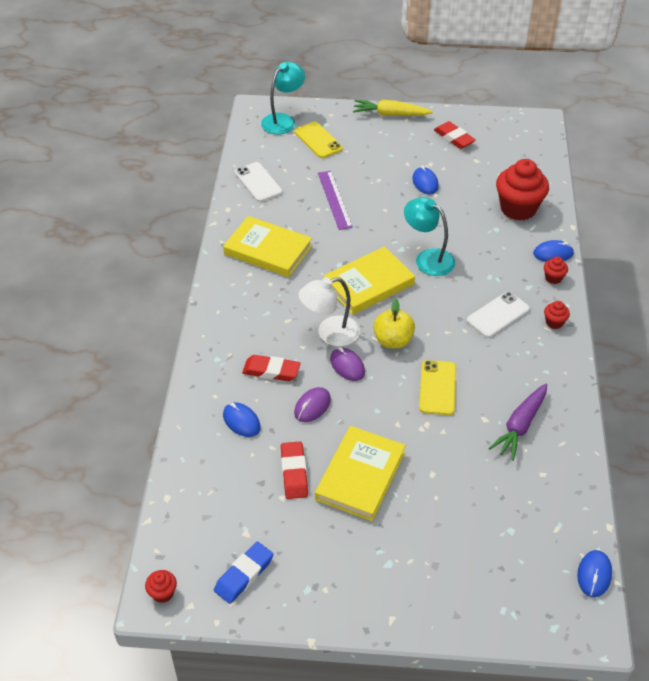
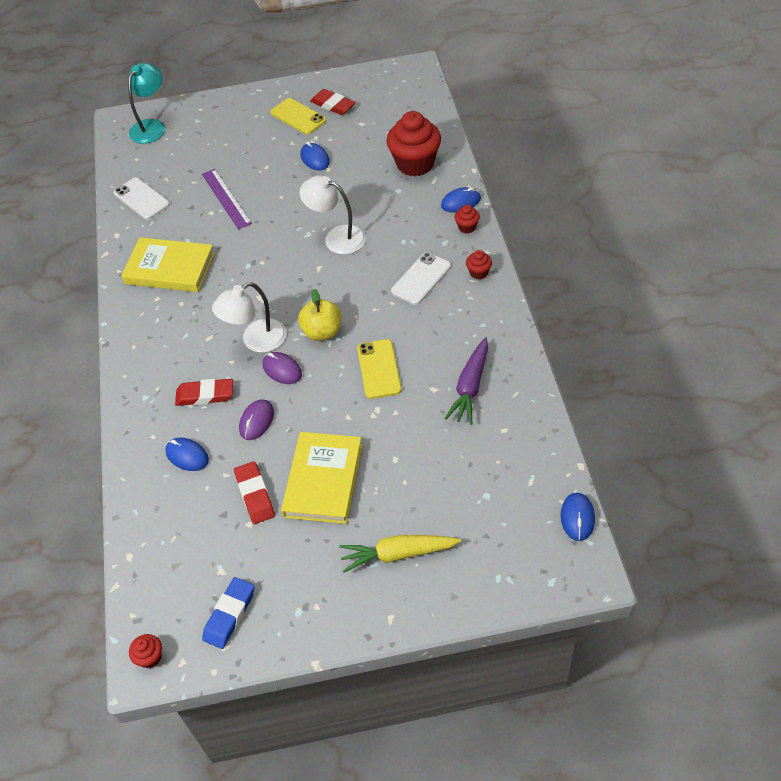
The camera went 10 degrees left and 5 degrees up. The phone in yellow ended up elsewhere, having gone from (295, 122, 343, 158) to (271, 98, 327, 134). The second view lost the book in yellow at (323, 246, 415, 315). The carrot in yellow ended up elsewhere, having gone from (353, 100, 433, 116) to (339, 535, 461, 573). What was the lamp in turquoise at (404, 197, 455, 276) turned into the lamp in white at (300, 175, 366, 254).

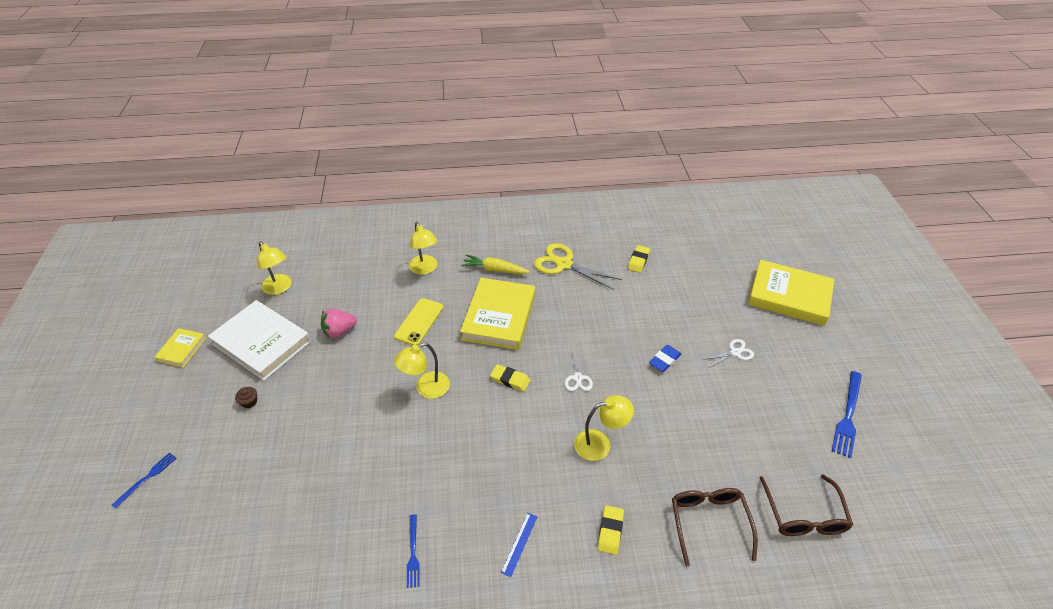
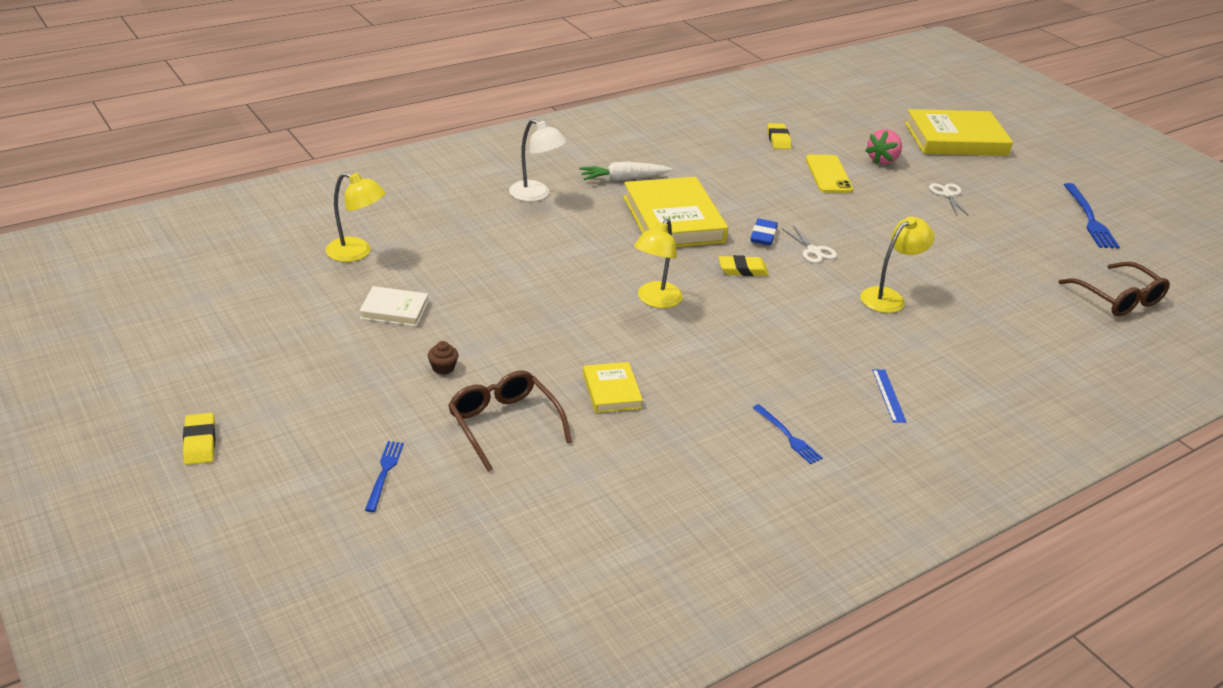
The camera went 30 degrees left and 10 degrees down. The book in yellow ended up elsewhere, having gone from (154, 328, 206, 367) to (583, 362, 643, 413). The size of the book in white at (208, 300, 311, 381) changed by a factor of 0.50. The strawberry in pink ended up elsewhere, having gone from (321, 308, 357, 339) to (865, 129, 902, 165). The phone in yellow ended up elsewhere, having gone from (394, 298, 443, 345) to (806, 155, 853, 193). What was the lamp in yellow at (409, 222, 438, 275) turned into the lamp in white at (509, 119, 567, 202). What was the carrot in yellow at (461, 254, 530, 274) turned into the carrot in white at (579, 162, 673, 181). The second view lost the scissors in yellow at (534, 243, 622, 290). The eraser in yellow ended up elsewhere, having gone from (597, 505, 624, 555) to (183, 413, 215, 465). The eraser in blue ended up elsewhere, having gone from (649, 345, 682, 372) to (751, 219, 778, 246). The glasses in brown ended up elsewhere, having gone from (672, 488, 758, 566) to (448, 370, 572, 472). The scissors in white at (703, 339, 754, 367) ended up facing another way, 45 degrees counterclockwise from before.

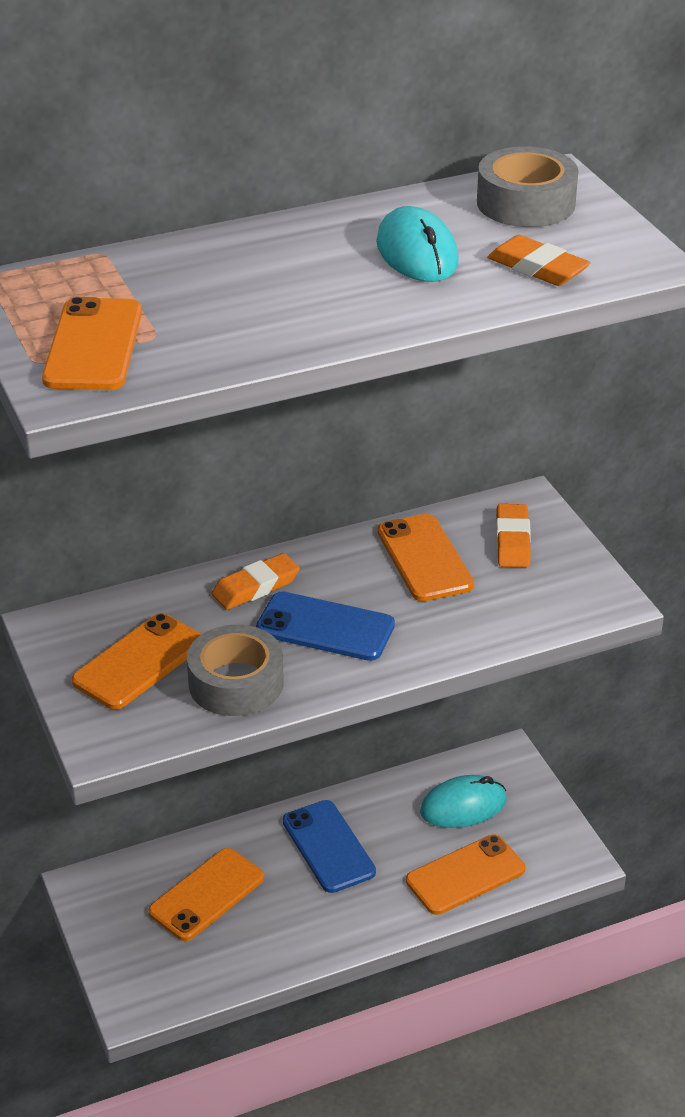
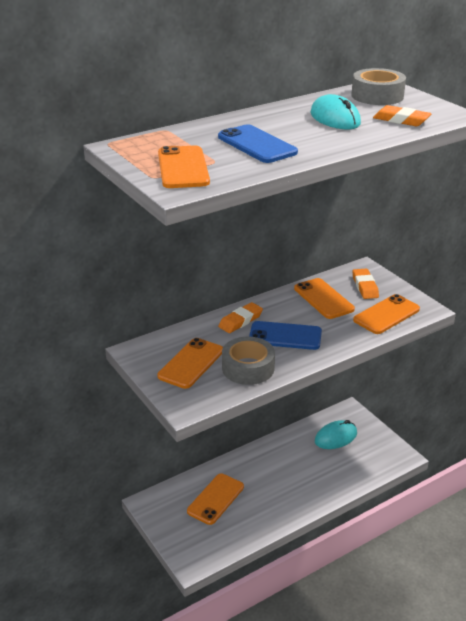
The camera went 10 degrees left and 5 degrees down. The phone in blue ended up elsewhere, having gone from (283, 800, 376, 893) to (218, 124, 298, 163). The phone in orange ended up elsewhere, having gone from (406, 835, 525, 915) to (353, 294, 420, 334).

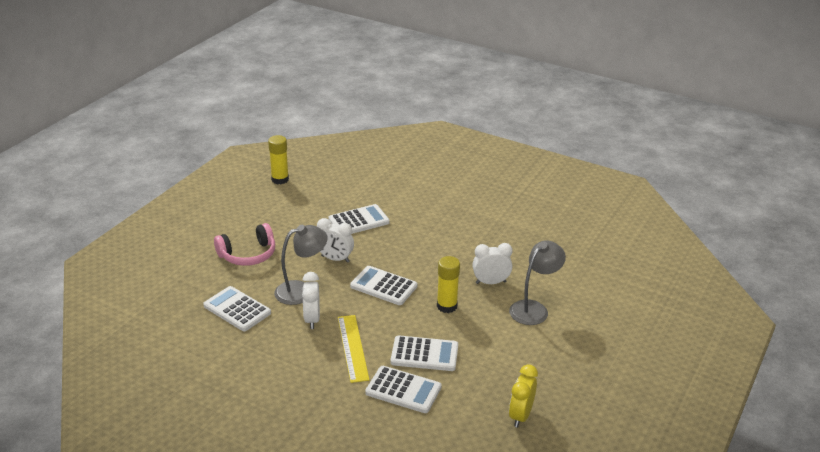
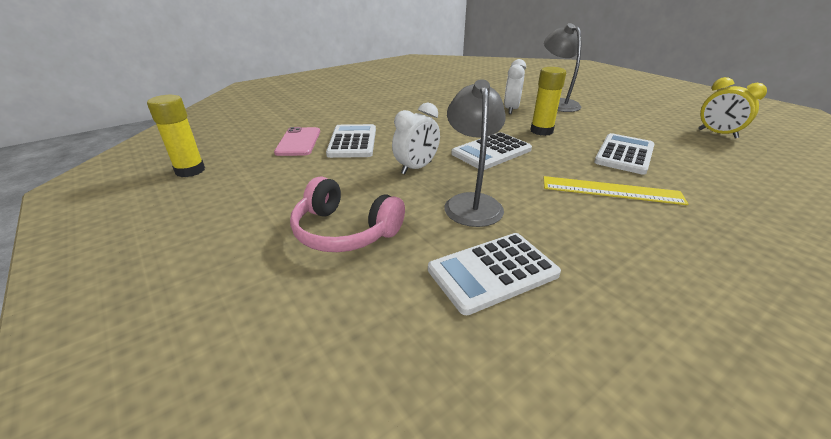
The camera went 65 degrees left and 0 degrees up. The headphones in pink at (214, 223, 275, 266) ended up facing another way, 120 degrees clockwise from before. The second view lost the clock in white at (302, 272, 320, 329). The second view lost the calculator in white at (365, 366, 442, 413). The second view gained the phone in pink at (274, 127, 320, 156).

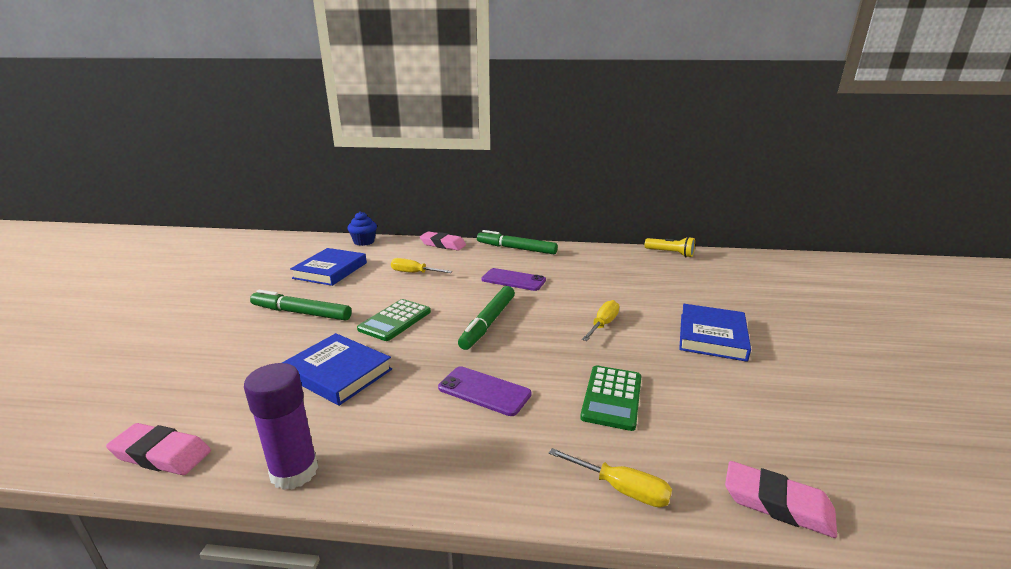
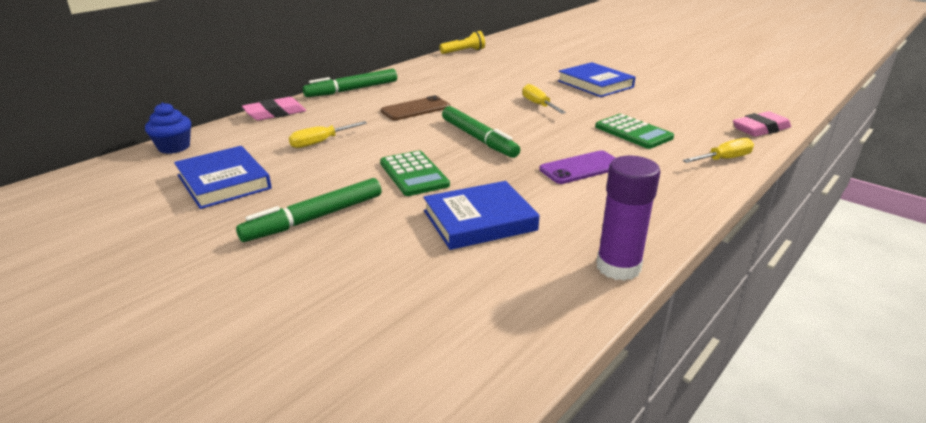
The camera went 55 degrees left and 5 degrees up. The second view lost the eraser in pink at (106, 423, 211, 475). What was the phone in purple at (482, 268, 546, 291) turned into the phone in brown at (381, 96, 450, 120).

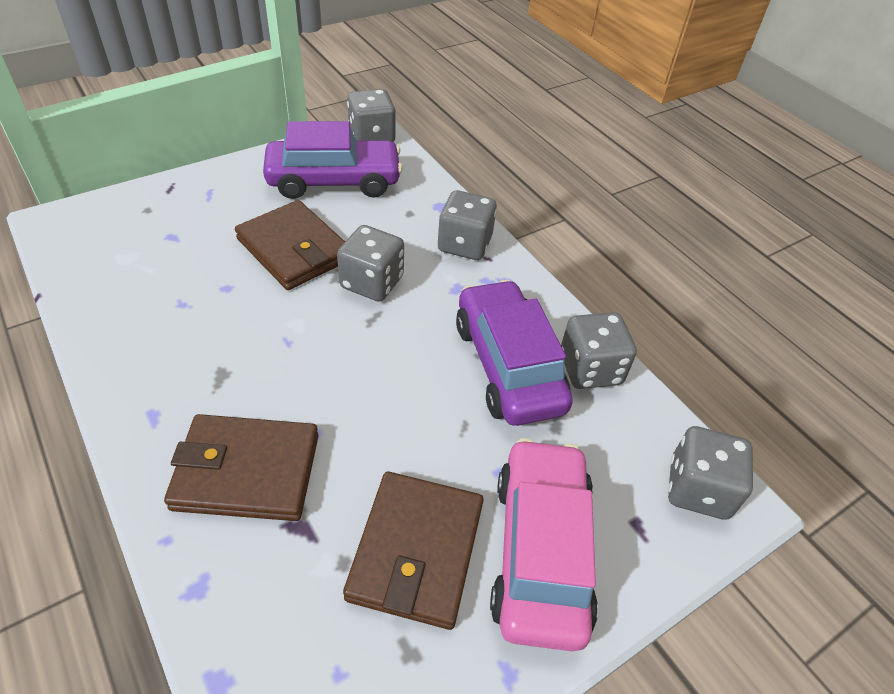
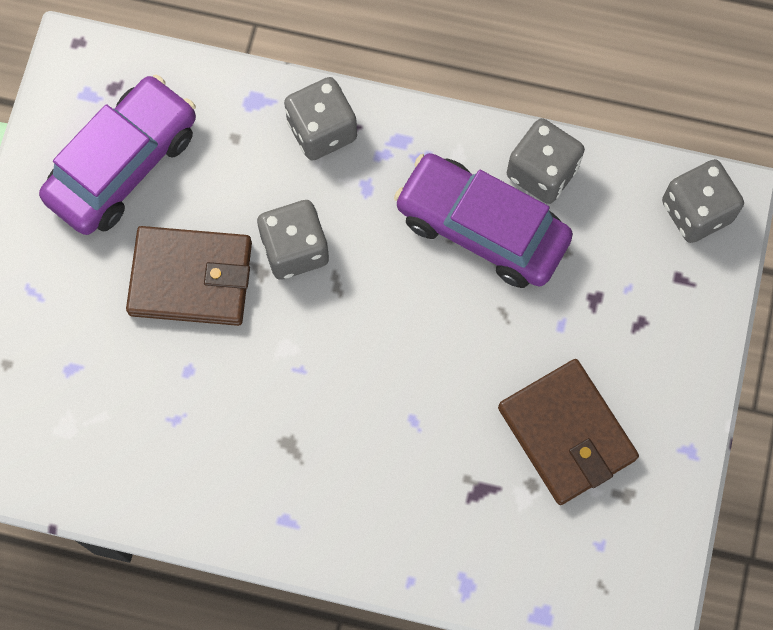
The camera went 40 degrees left and 25 degrees up. The second view lost the wallet in brown at (164, 414, 319, 521). The second view lost the dice in grey at (347, 89, 396, 142). The second view lost the car in pink at (490, 438, 598, 651).

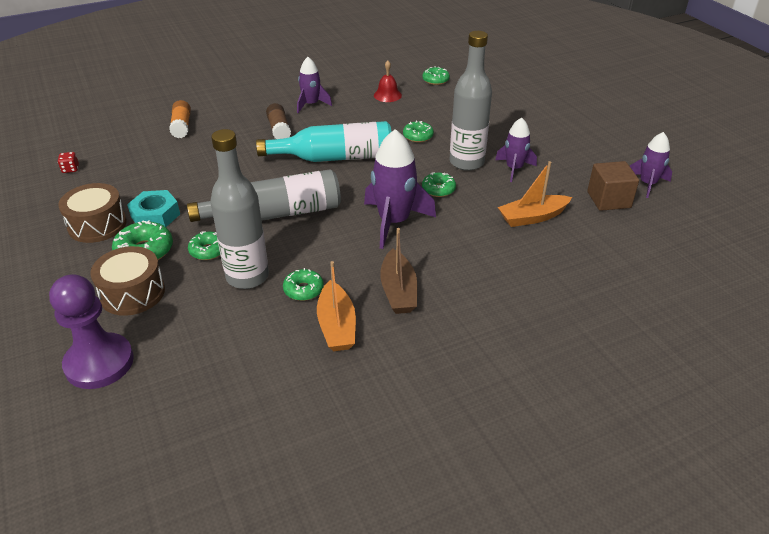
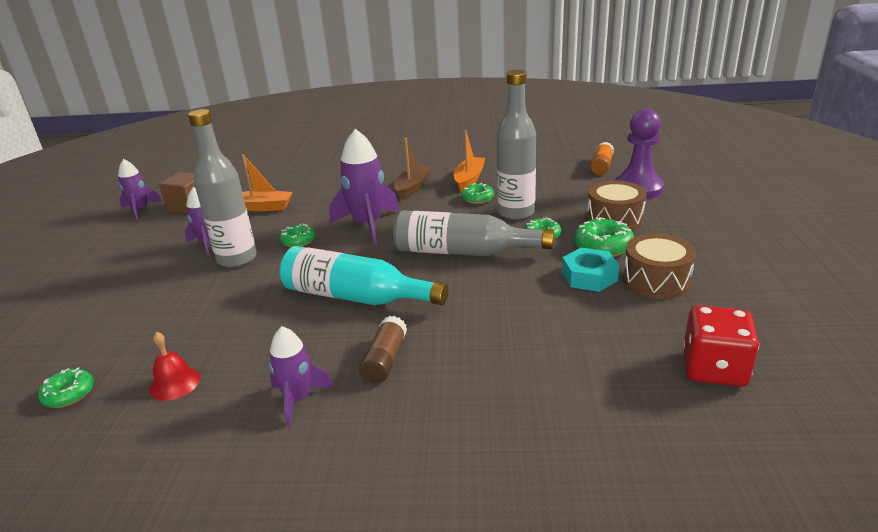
The camera went 150 degrees left and 10 degrees down. The size of the dice in red at (58, 152, 79, 173) changed by a factor of 2.38. The glue stick in orange ended up elsewhere, having gone from (169, 100, 191, 138) to (590, 142, 614, 175). The second view lost the donut in green at (403, 120, 434, 142).

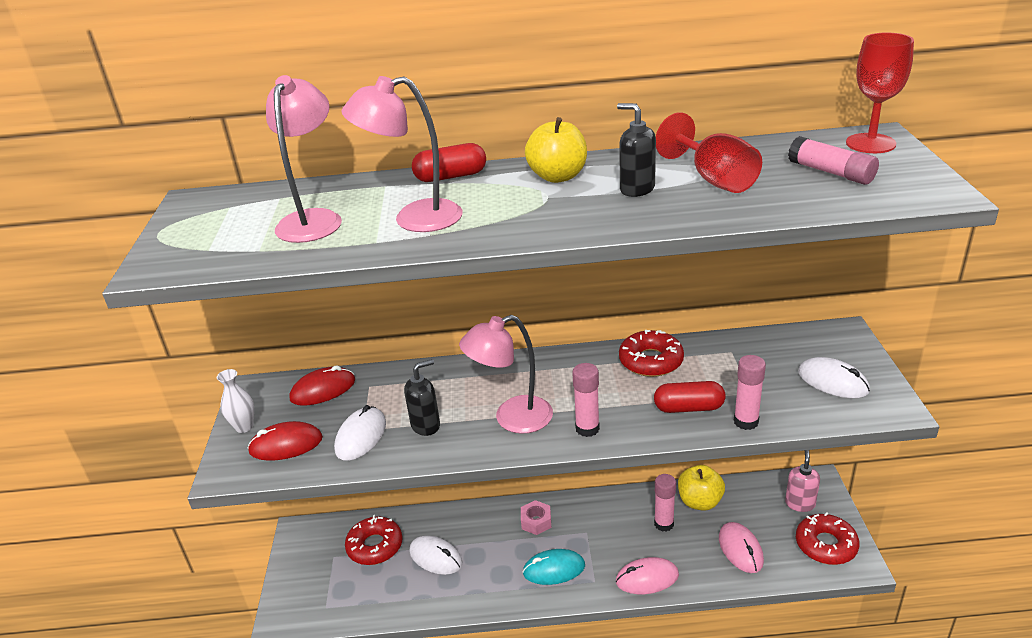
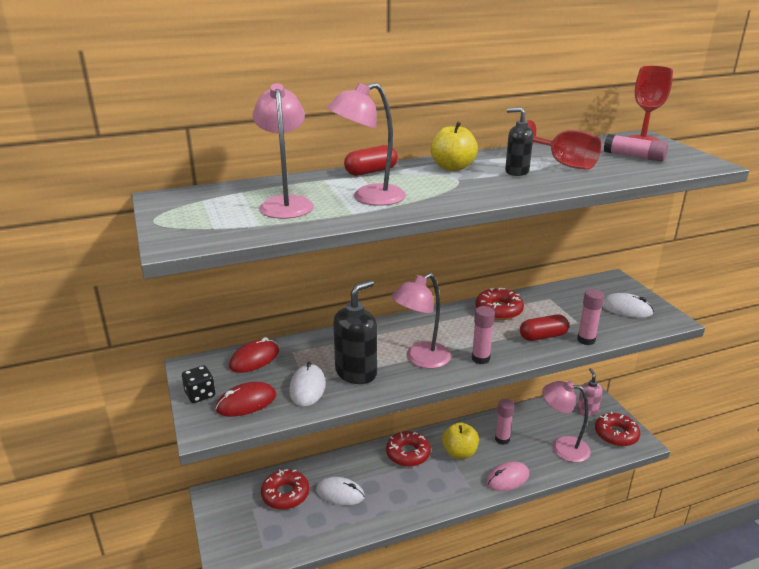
The camera went 20 degrees left and 5 degrees down. Where the vase in white stood at (217, 369, 254, 433), the dice in black came to stand at (182, 366, 215, 403). The size of the soap dispenser in black at (404, 359, 440, 436) changed by a factor of 1.61. Where the nut in pink stood at (521, 500, 551, 535), the donut in red came to stand at (386, 431, 431, 467). The second view lost the mouse in turquoise at (523, 549, 585, 585). The apple in yellow ended up elsewhere, having gone from (678, 465, 725, 511) to (442, 422, 479, 459). Where the mouse in pink stood at (719, 522, 764, 573), the lamp in pink came to stand at (542, 381, 591, 462).

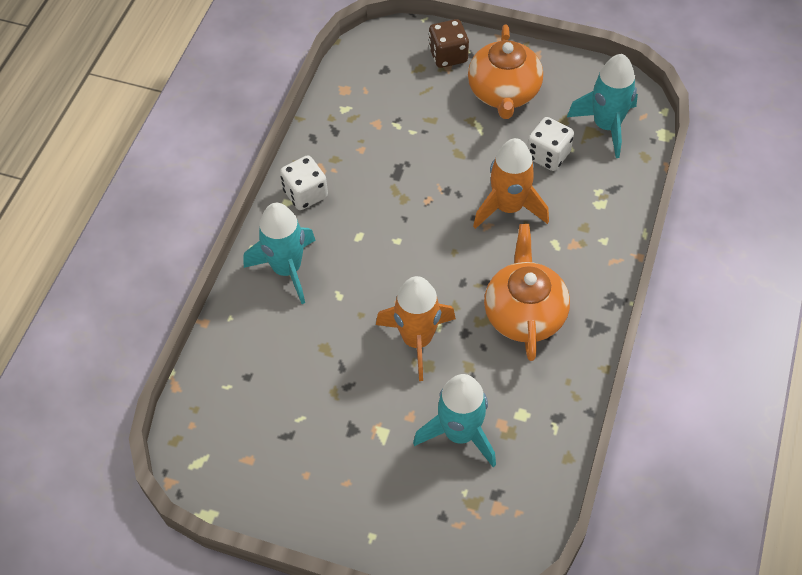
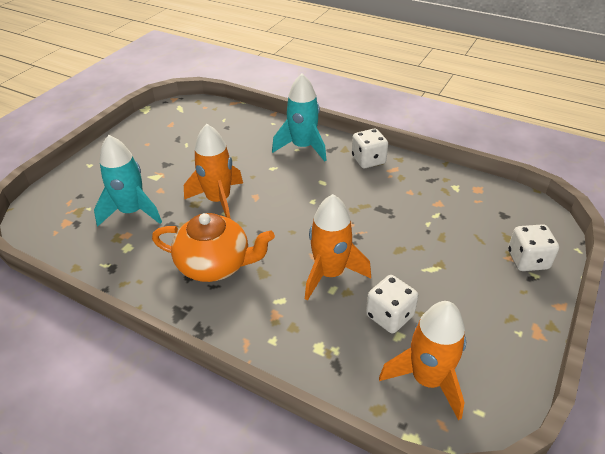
The camera went 100 degrees right and 15 degrees down. What was the dice in brown at (429, 19, 469, 68) turned into the dice in white at (508, 224, 559, 271). The second view lost the teapot in orange at (468, 25, 543, 119). What was the rocket in turquoise at (567, 54, 638, 158) turned into the rocket in orange at (379, 301, 466, 420).

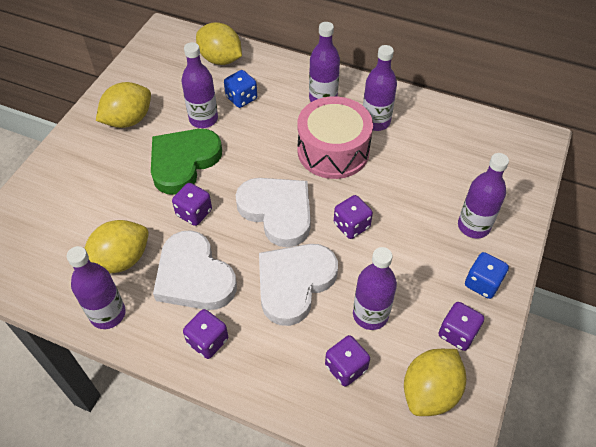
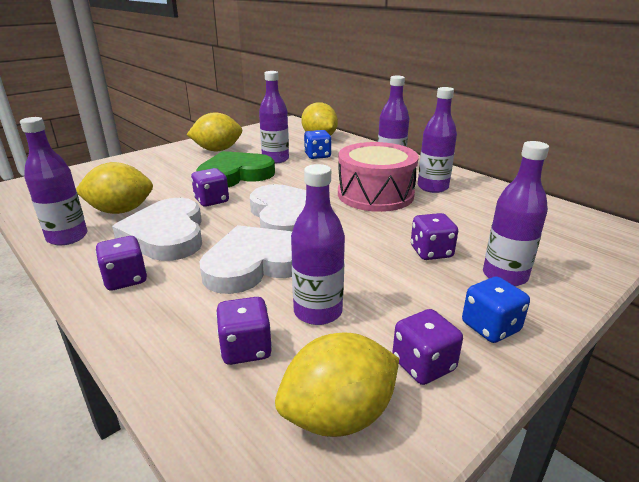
The camera went 25 degrees right and 25 degrees down. The dice in purple ended up elsewhere, having gone from (334, 195, 373, 239) to (411, 213, 458, 260).

